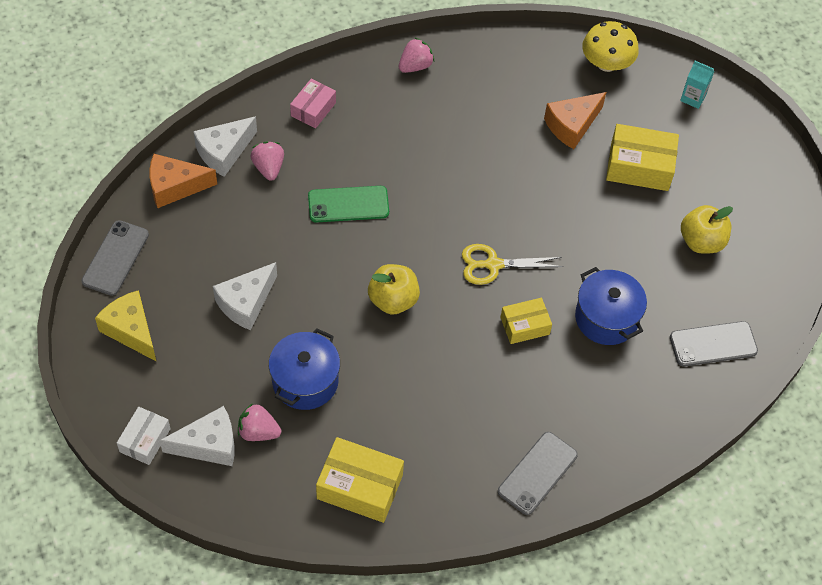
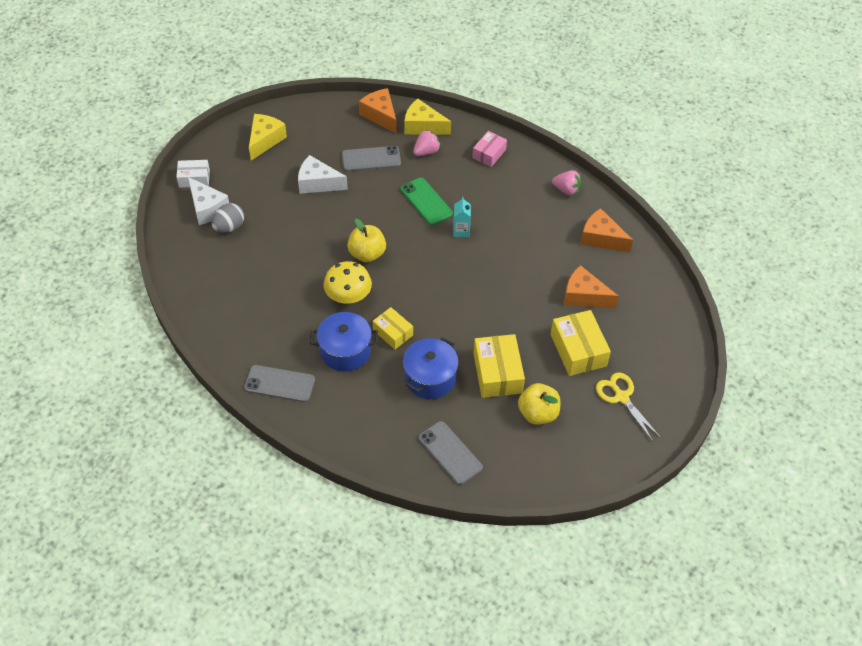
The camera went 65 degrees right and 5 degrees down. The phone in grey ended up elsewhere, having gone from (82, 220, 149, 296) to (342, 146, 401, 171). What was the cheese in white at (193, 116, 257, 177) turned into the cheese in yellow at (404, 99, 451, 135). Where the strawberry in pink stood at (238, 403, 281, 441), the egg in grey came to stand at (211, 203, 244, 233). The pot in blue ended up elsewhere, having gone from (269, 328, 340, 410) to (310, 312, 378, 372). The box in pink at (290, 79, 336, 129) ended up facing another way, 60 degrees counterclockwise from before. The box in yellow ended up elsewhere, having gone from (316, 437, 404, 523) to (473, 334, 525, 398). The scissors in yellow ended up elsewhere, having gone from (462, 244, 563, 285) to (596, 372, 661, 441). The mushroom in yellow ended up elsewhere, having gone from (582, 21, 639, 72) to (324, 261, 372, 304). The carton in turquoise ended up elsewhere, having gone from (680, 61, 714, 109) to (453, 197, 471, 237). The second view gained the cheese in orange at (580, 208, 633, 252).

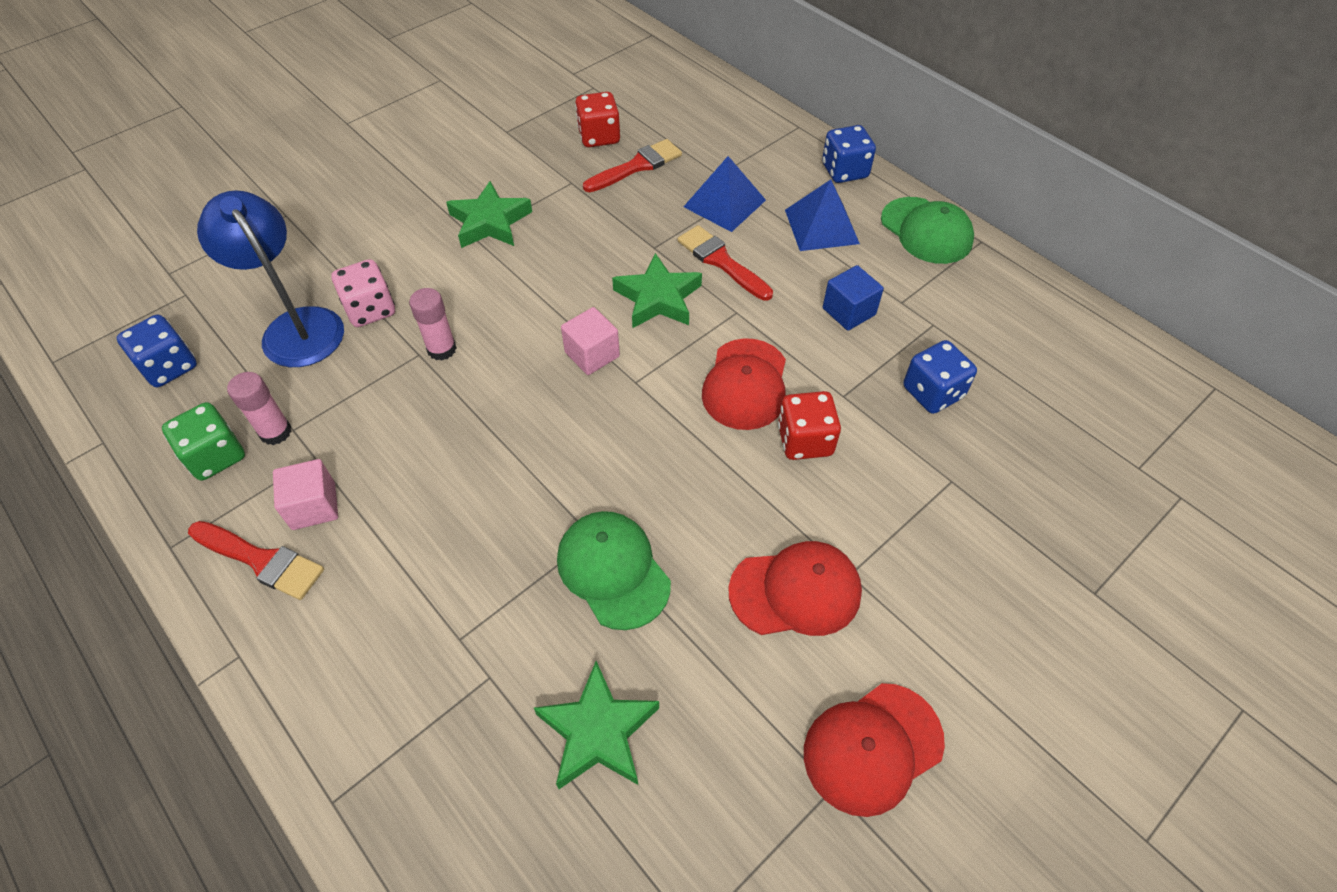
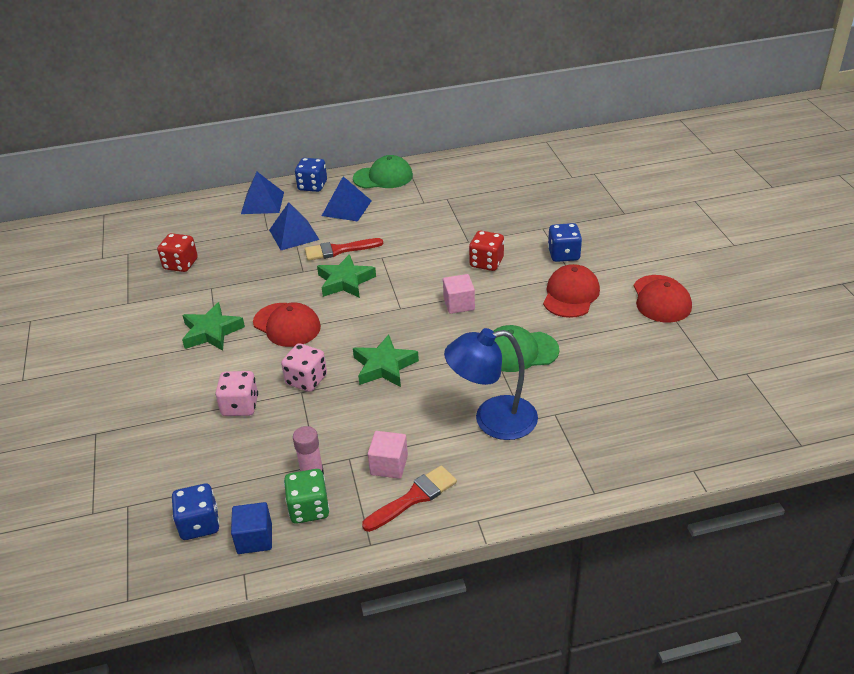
The camera went 60 degrees left and 15 degrees down. The lamp in blue ended up elsewhere, having gone from (197, 190, 344, 367) to (444, 328, 538, 440). Where the glue stick in pink stood at (409, 288, 457, 361), the dice in pink came to stand at (281, 344, 327, 392). The star in green ended up elsewhere, having gone from (534, 661, 659, 789) to (353, 334, 419, 387). The cube in pink ended up elsewhere, having gone from (561, 307, 620, 375) to (443, 274, 475, 314). The second view lost the brush in red at (583, 139, 682, 192). The cap in red ended up elsewhere, having gone from (702, 338, 786, 430) to (253, 303, 321, 347). The cube in blue ended up elsewhere, having gone from (823, 265, 884, 331) to (231, 502, 272, 554). The dice in blue ended up elsewhere, having gone from (903, 340, 977, 414) to (548, 223, 582, 262). The second view gained the pyramid in blue at (241, 172, 284, 214).

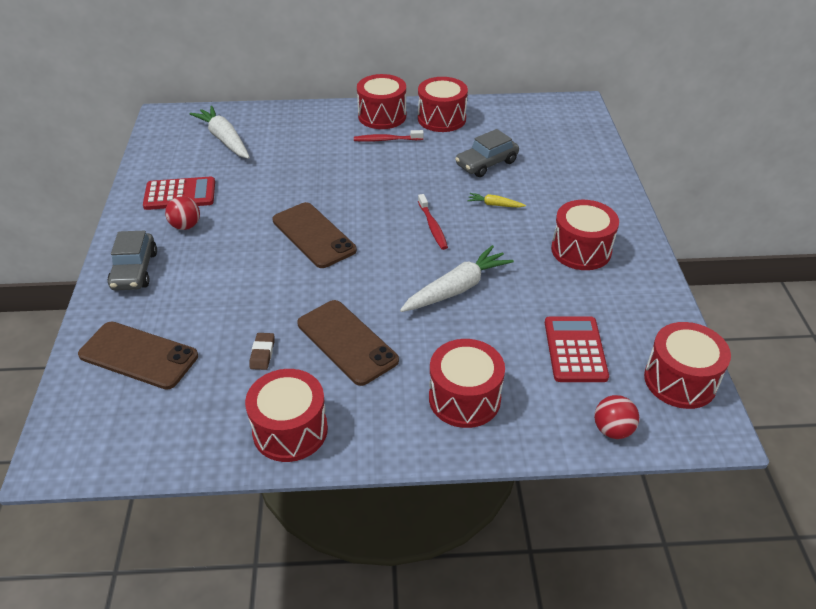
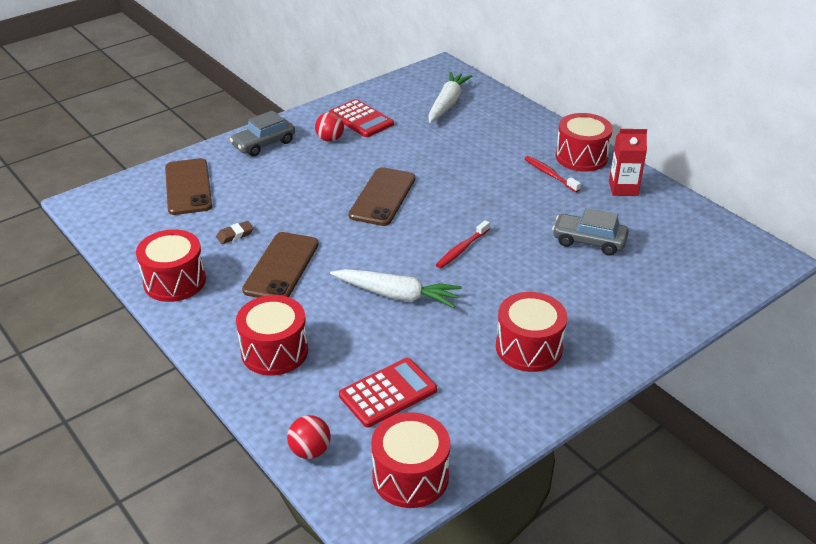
The camera went 55 degrees right and 5 degrees down. Where the drum in red stood at (418, 77, 468, 132), the carton in red came to stand at (609, 129, 647, 196). The second view lost the carrot in yellow at (467, 193, 526, 208).

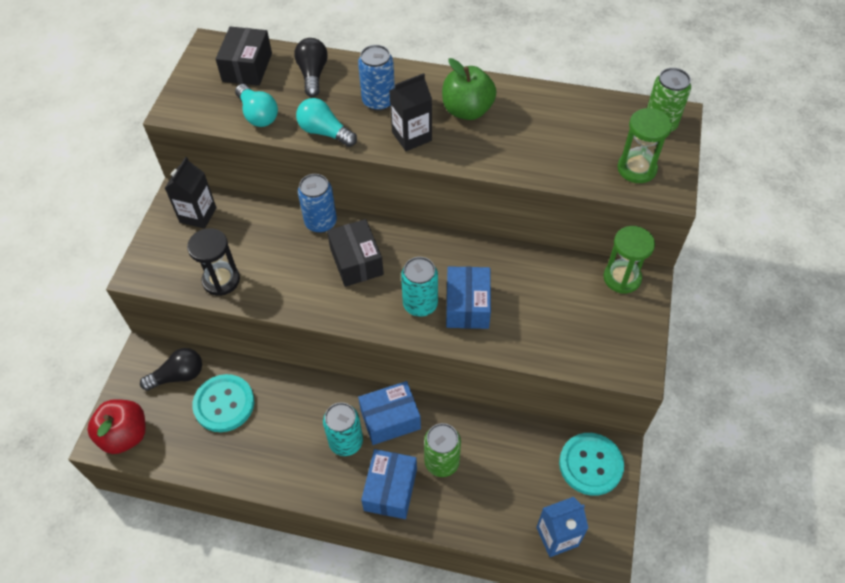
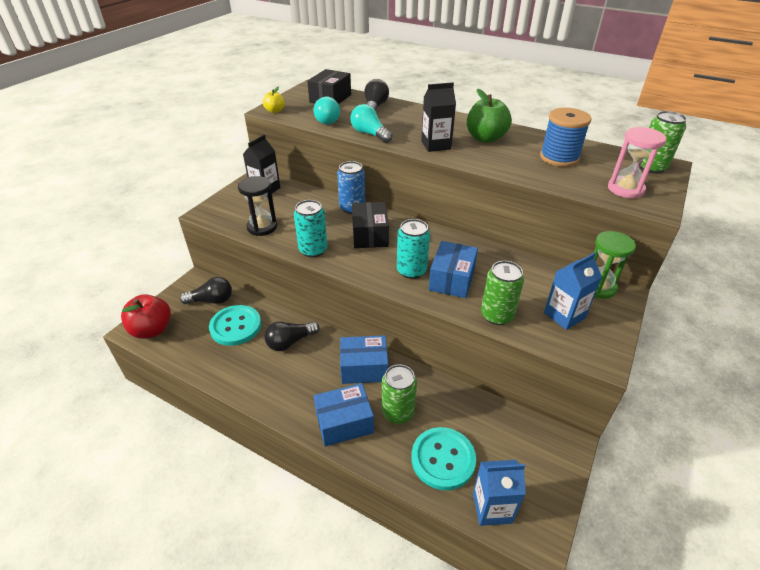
The camera went 15 degrees right and 15 degrees down. The can in turquoise ended up elsewhere, having gone from (323, 402, 363, 456) to (294, 200, 327, 257). The second view lost the can in blue at (358, 45, 395, 111). The box in blue at (361, 449, 417, 519) ended up facing another way, 45 degrees clockwise from before. The button in turquoise ended up elsewhere, having gone from (559, 433, 624, 496) to (411, 427, 476, 490). What was the hourglass in green at (617, 108, 672, 183) turned into the hourglass in pink at (608, 127, 667, 198). The second view gained the apple in yellow at (263, 87, 285, 113). The second view gained the light bulb in black at (265, 321, 319, 351). The second view gained the can in green at (481, 261, 524, 325). The second view gained the spool in blue at (540, 108, 592, 167). The second view gained the carton in blue at (544, 253, 602, 330).

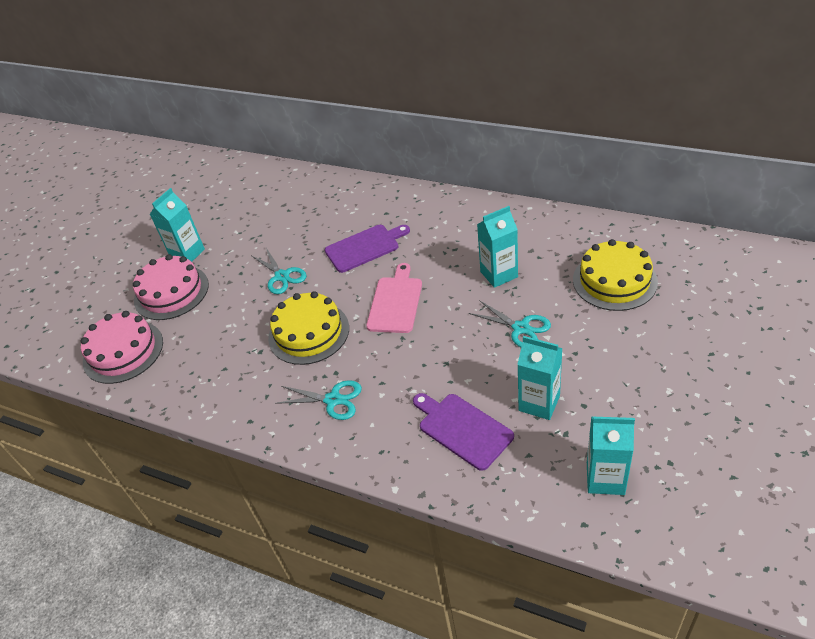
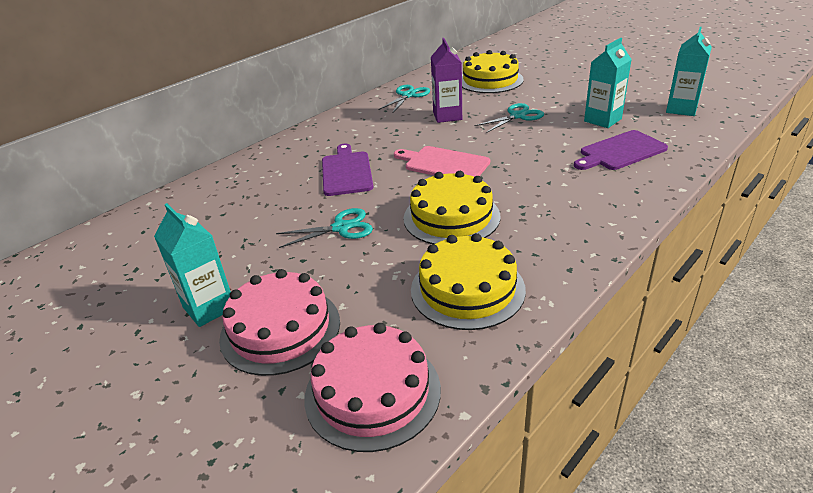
The camera went 75 degrees left and 10 degrees down. The scissors in turquoise ended up elsewhere, having gone from (275, 380, 362, 420) to (378, 85, 430, 112). What was the carton in turquoise at (477, 206, 518, 288) turned into the carton in purple at (431, 38, 462, 123). The second view gained the cake in yellow at (411, 233, 526, 330).

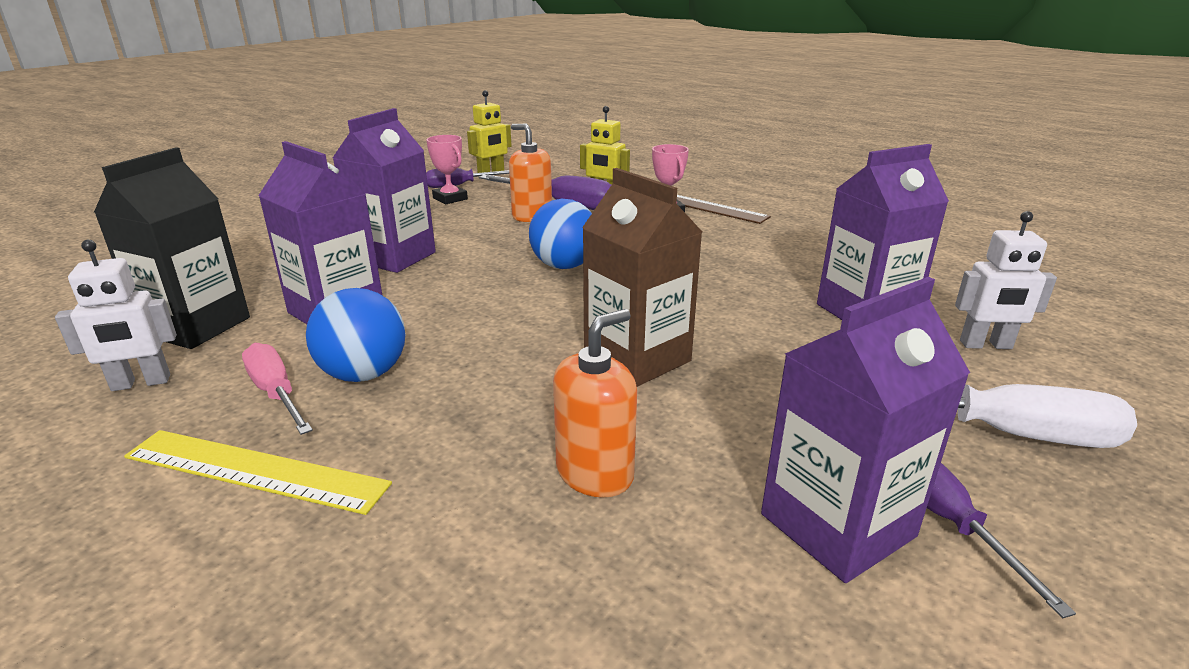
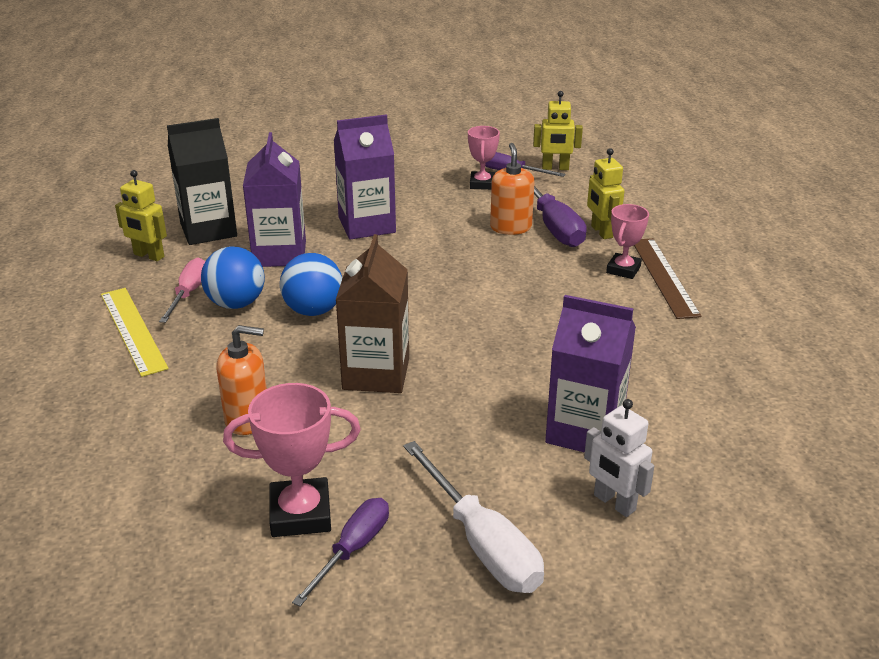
The camera went 45 degrees right and 5 degrees up. What was the robot in white at (55, 240, 177, 391) turned into the robot in yellow at (115, 170, 167, 261). The ball in blue ended up elsewhere, having gone from (529, 199, 592, 269) to (280, 253, 342, 316). Where the carton in purple stood at (761, 277, 970, 583), the trophy in pink came to stand at (223, 383, 361, 537).

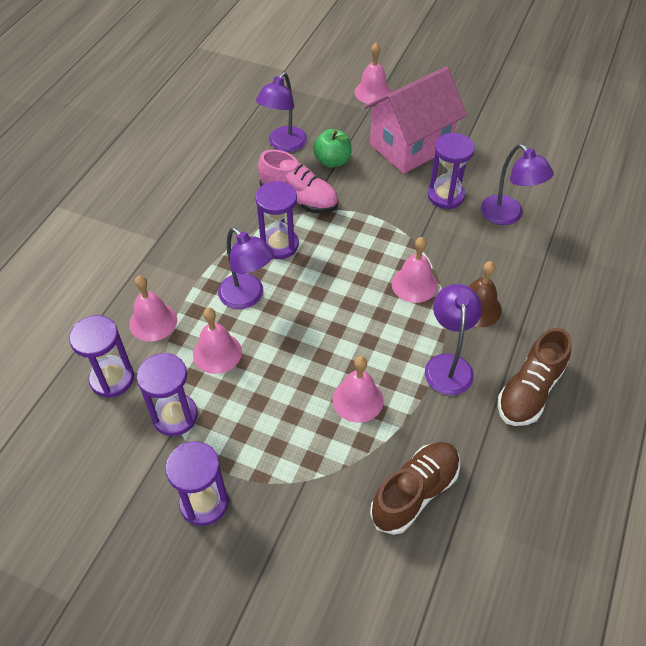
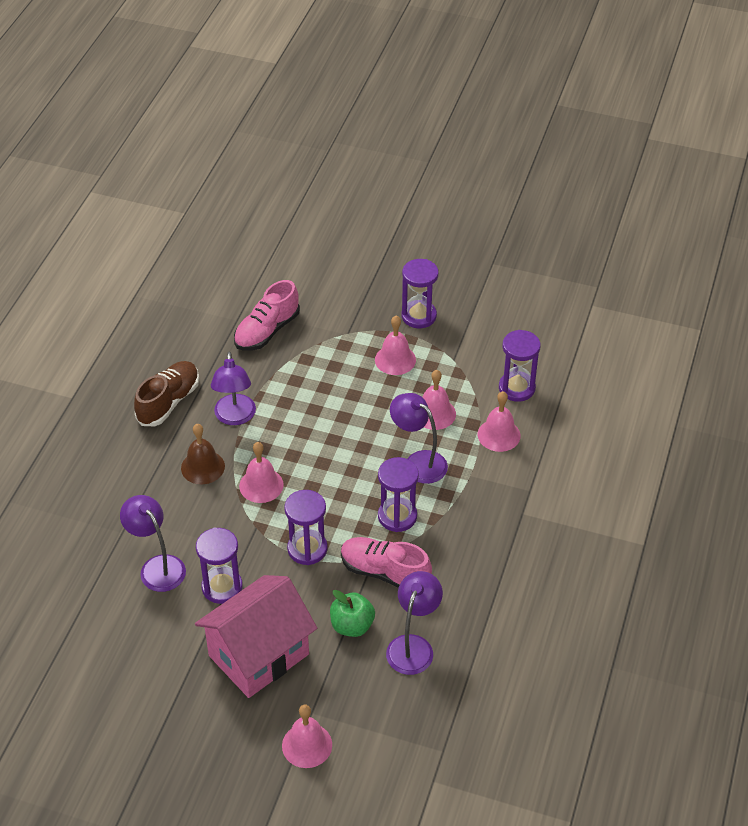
The camera went 175 degrees right and 5 degrees down. The hourglass in purple ended up elsewhere, having gone from (137, 353, 198, 436) to (284, 490, 328, 565). The bell in pink ended up elsewhere, having gone from (332, 356, 384, 423) to (375, 316, 416, 375). What was the shoe in brown at (370, 442, 460, 535) turned into the shoe in pink at (234, 280, 300, 351).

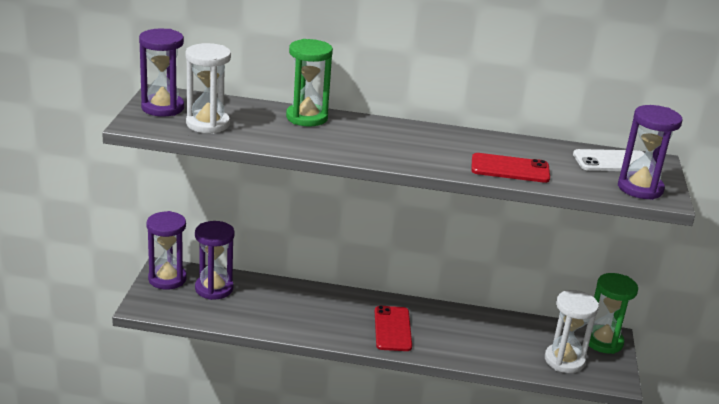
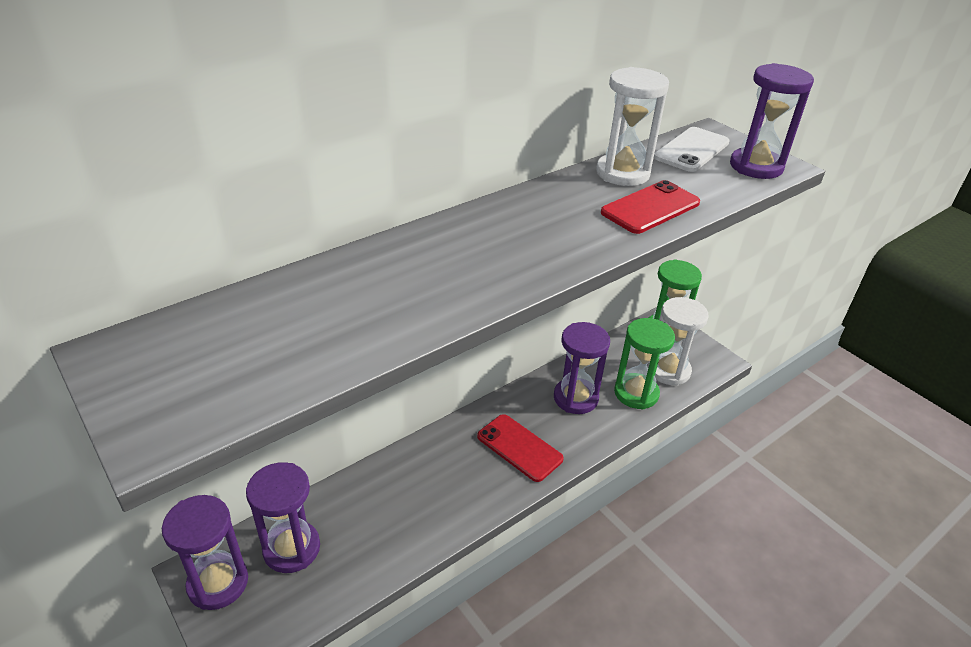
The camera went 45 degrees left and 10 degrees up. The hourglass in purple ended up elsewhere, having gone from (139, 29, 184, 117) to (554, 322, 610, 414). The hourglass in white ended up elsewhere, having gone from (186, 43, 231, 134) to (596, 67, 669, 186). The hourglass in green ended up elsewhere, having gone from (286, 39, 333, 127) to (614, 318, 675, 409).

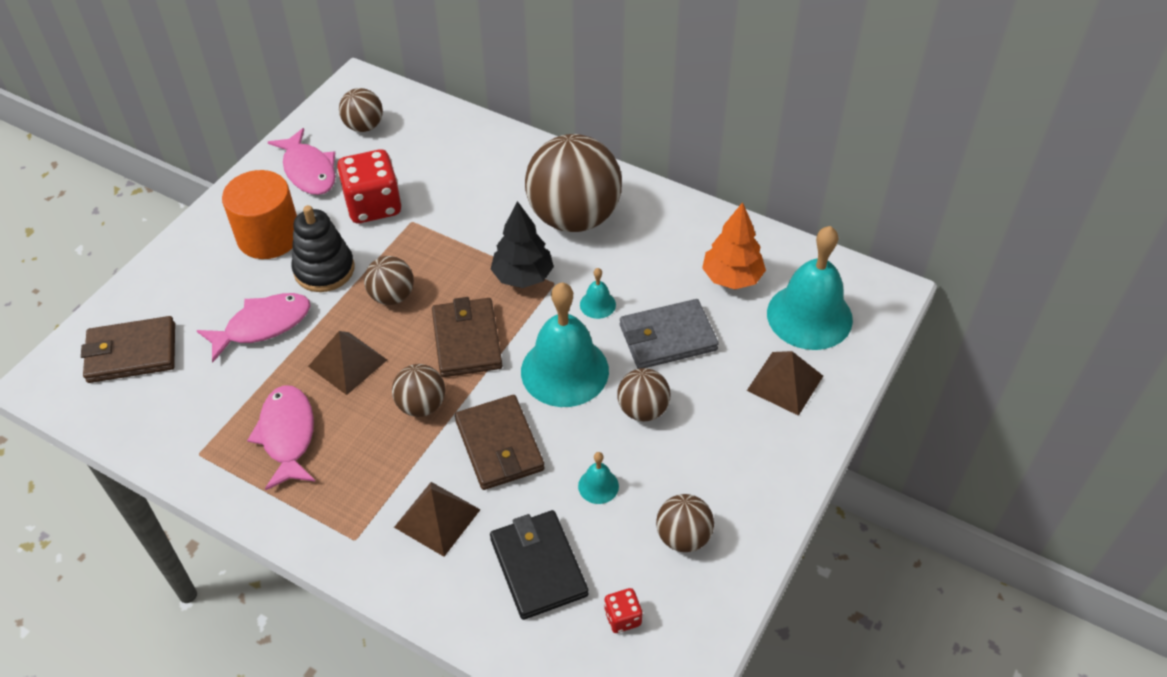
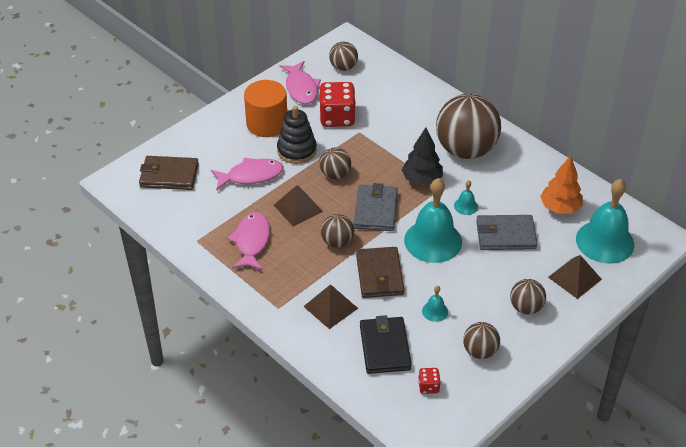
The camera went 15 degrees right and 5 degrees down. What was the wallet in brown at (432, 297, 503, 377) turned into the wallet in grey at (354, 183, 398, 231). The ball in brown ended up elsewhere, having gone from (617, 368, 670, 421) to (510, 279, 546, 314).

